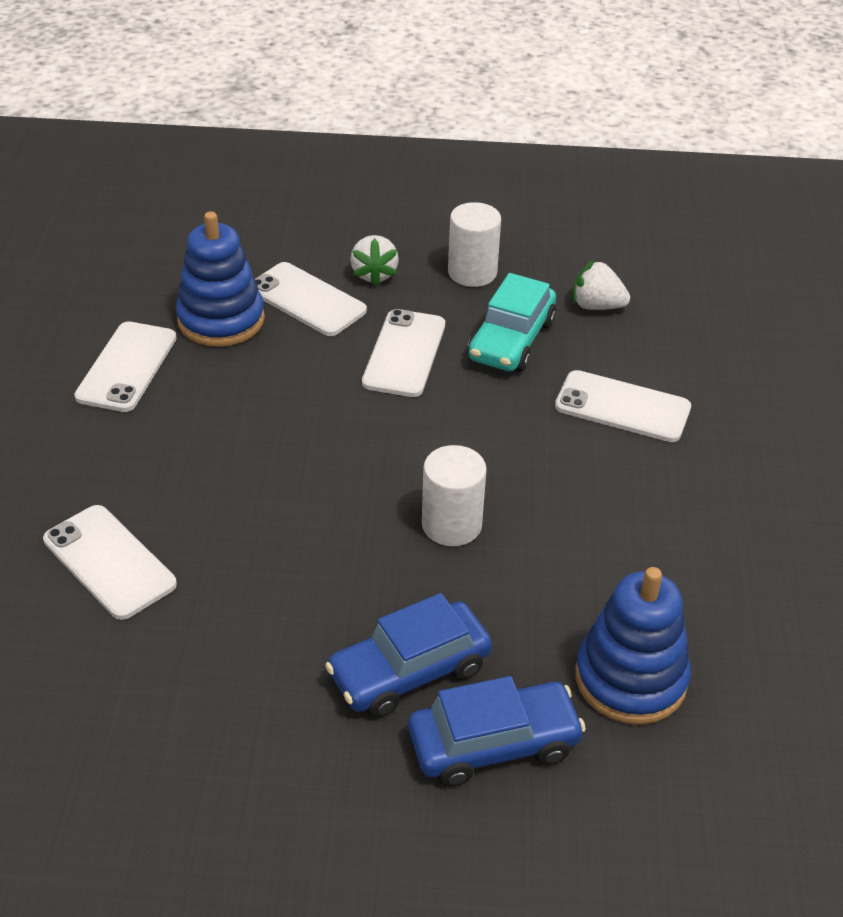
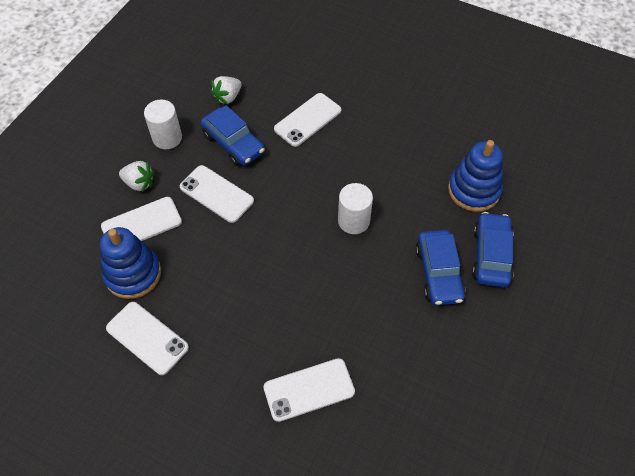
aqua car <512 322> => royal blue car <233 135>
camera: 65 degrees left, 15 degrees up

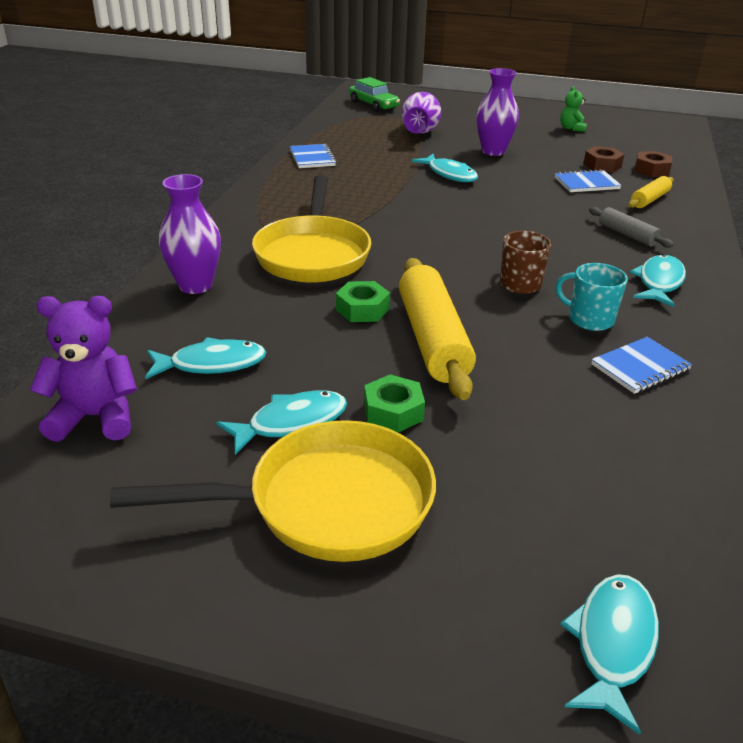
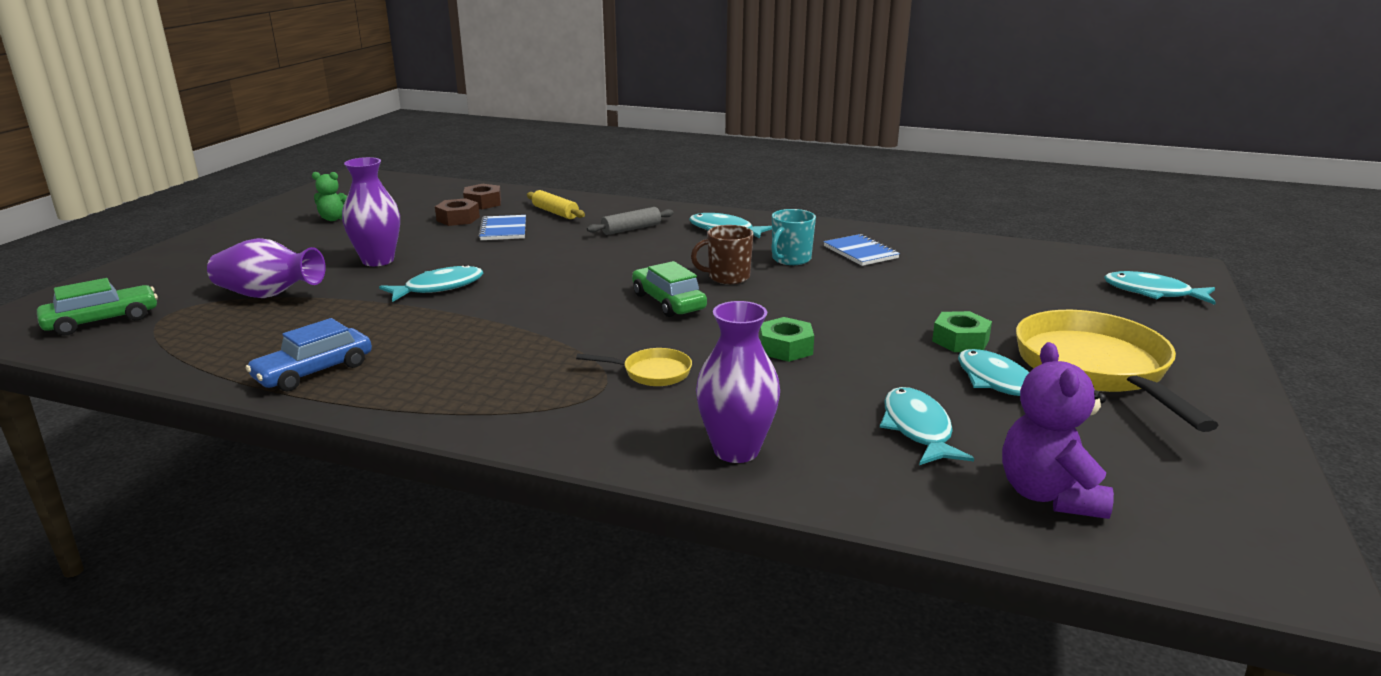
golden pastry roller <437 329> => nothing
nothing => leaf-green car <669 289>
royal blue notebook <313 156> => royal blue car <309 354>
golden frying pan <311 229> => golden frying pan <634 367>, x0.45
camera: 85 degrees left, 10 degrees down

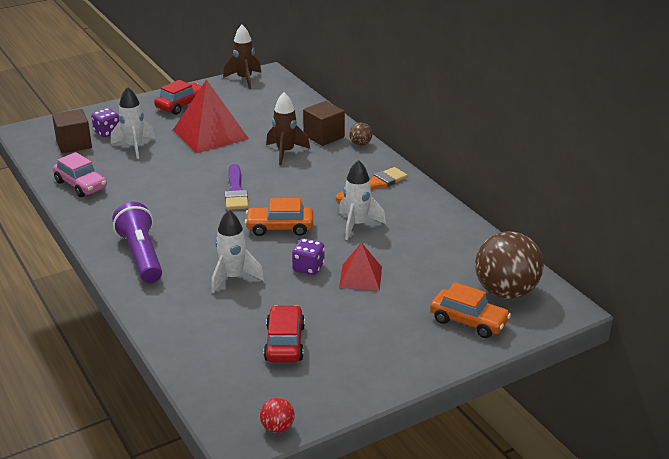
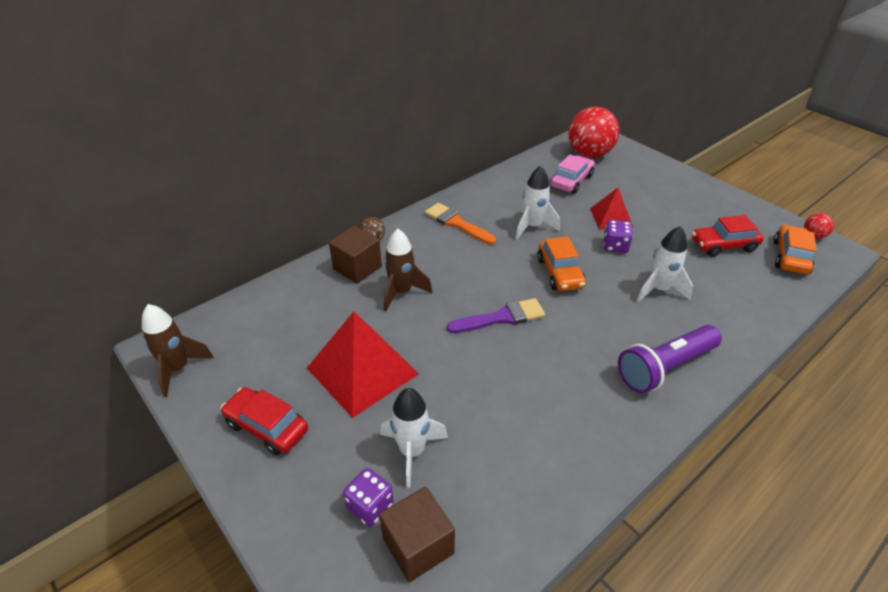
rose-pink car <80 174> => rose-pink car <572 174>, relocated
orange car <470 310> => orange car <795 249>, relocated
russet sphere <509 265> => red sphere <593 132>
camera: 100 degrees left, 10 degrees up

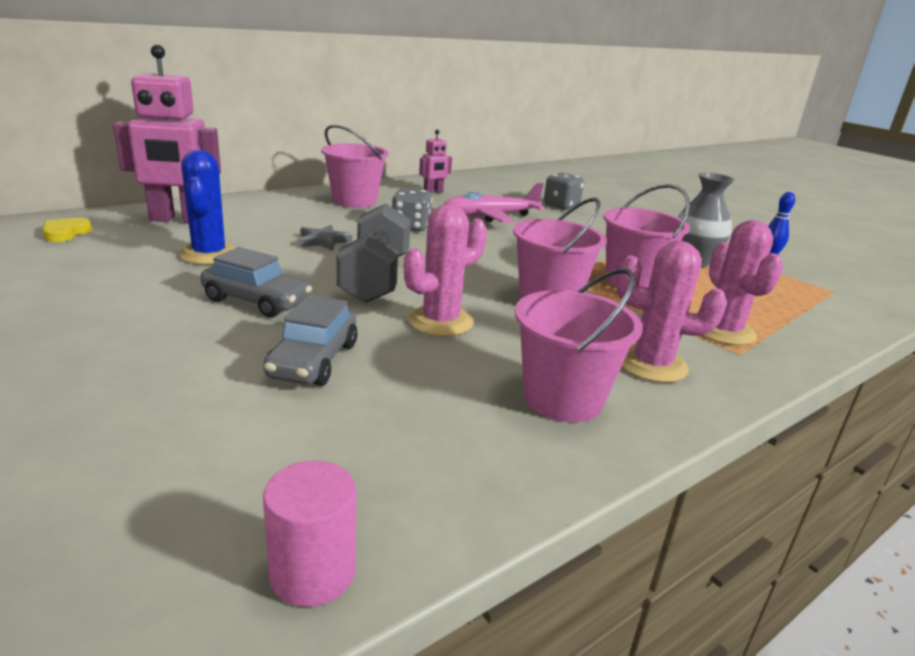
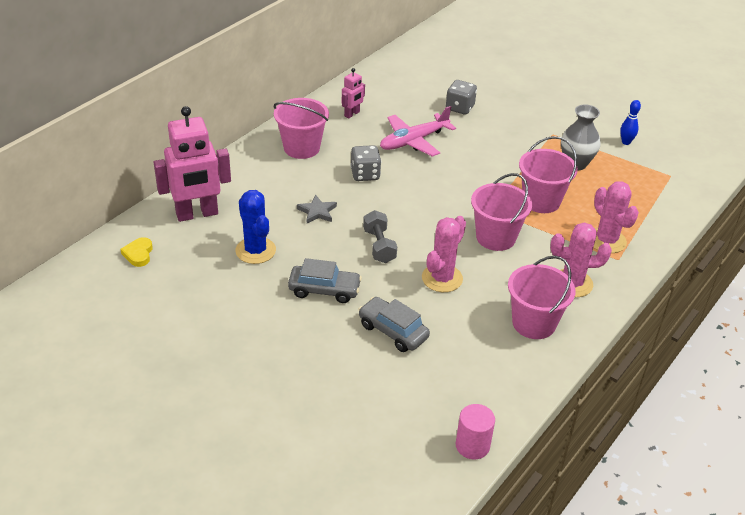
grey car <310 340> => grey car <394 324>, 135 degrees clockwise
grey dumbbell <373 253> => grey dumbbell <380 236>, x0.62
camera: 15 degrees left, 15 degrees up

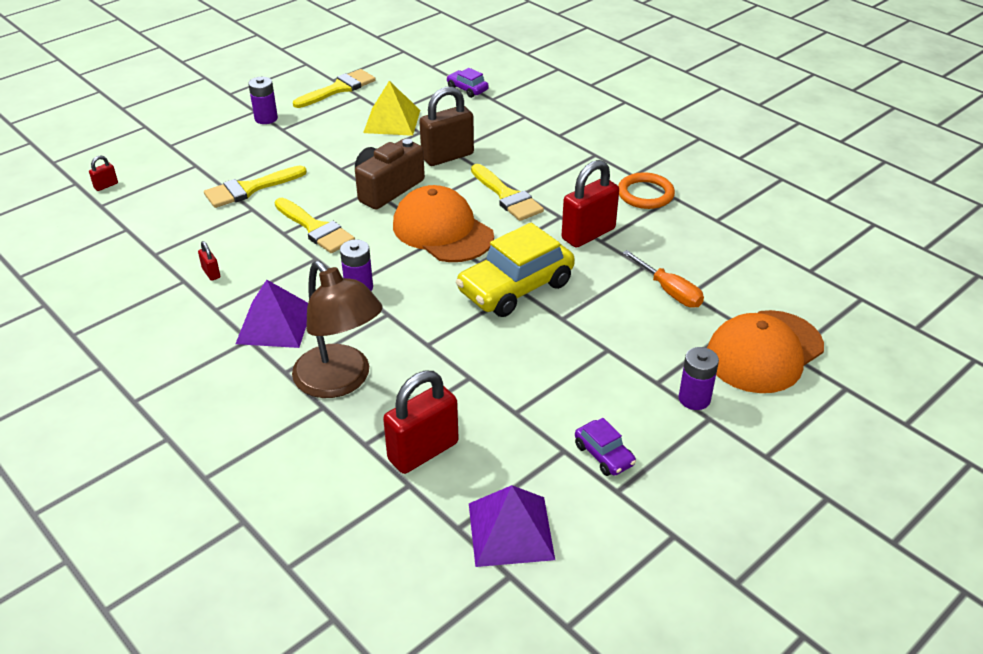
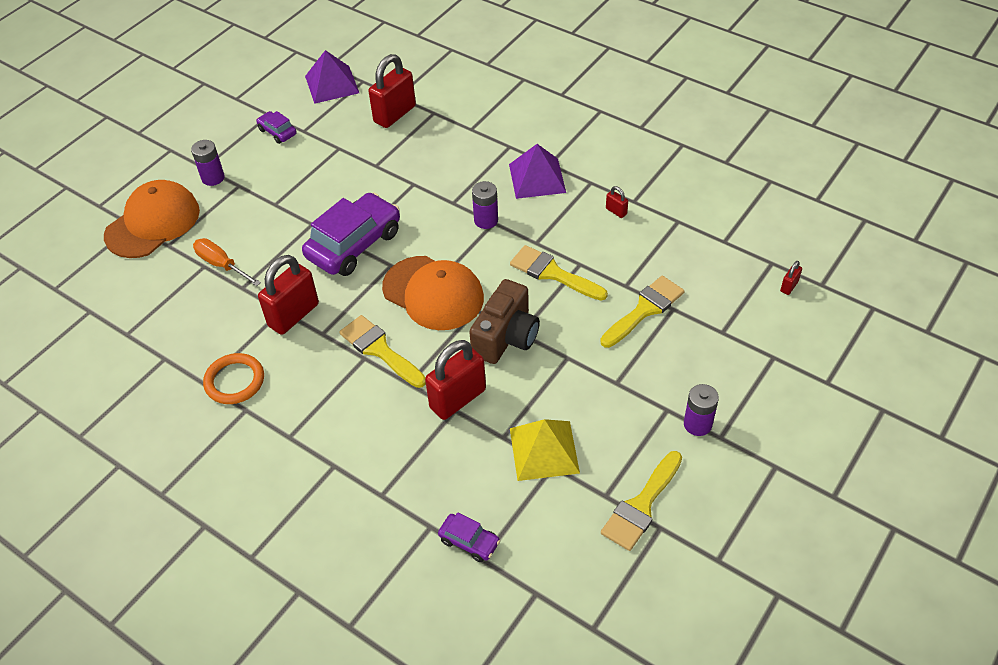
russet lamp <337 329> => nothing
russet padlock <446 126> => red padlock <455 380>
golden car <515 270> => royal purple car <351 234>
camera: 170 degrees right, 10 degrees up

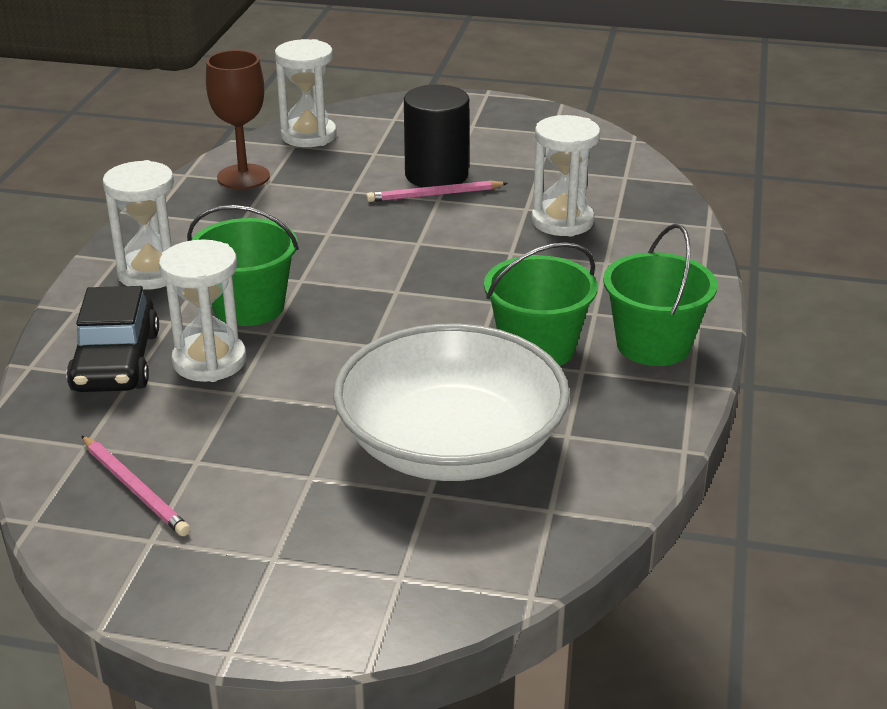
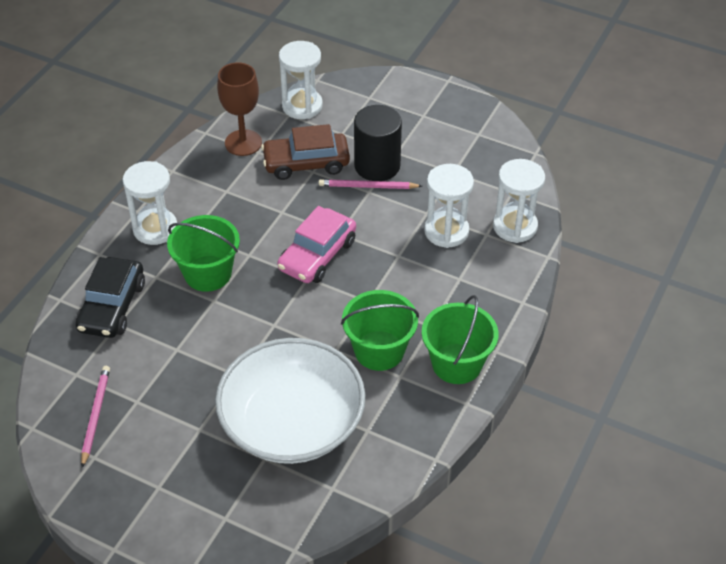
nothing => russet car <305 152>
nothing => rose-pink car <316 244>
white hourglass <202 310> => white hourglass <519 201>, relocated
rose-pink lead pencil <136 486> => rose-pink lead pencil <95 417>, 150 degrees counterclockwise
camera: 15 degrees right, 15 degrees up

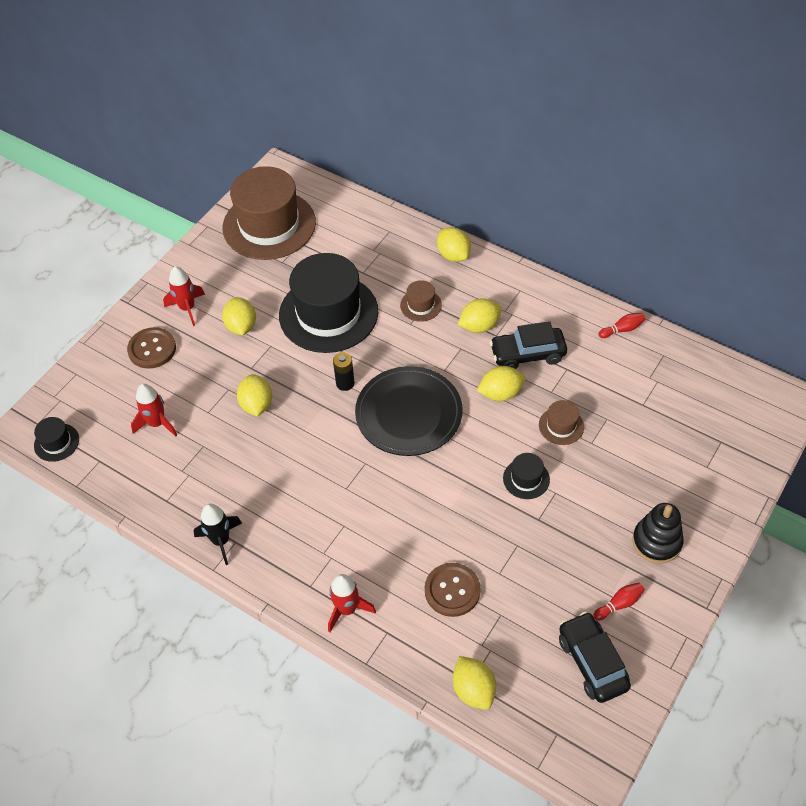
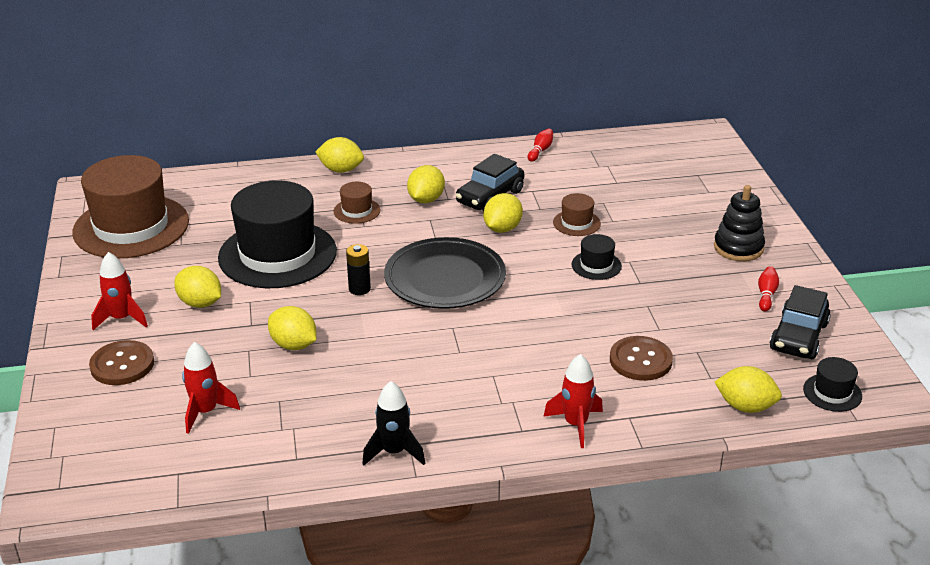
jet-black tall hat <56 439> => jet-black tall hat <832 384>, relocated
jet-black car <595 657> => jet-black car <800 322>, 90 degrees counterclockwise
camera: 45 degrees left, 20 degrees down

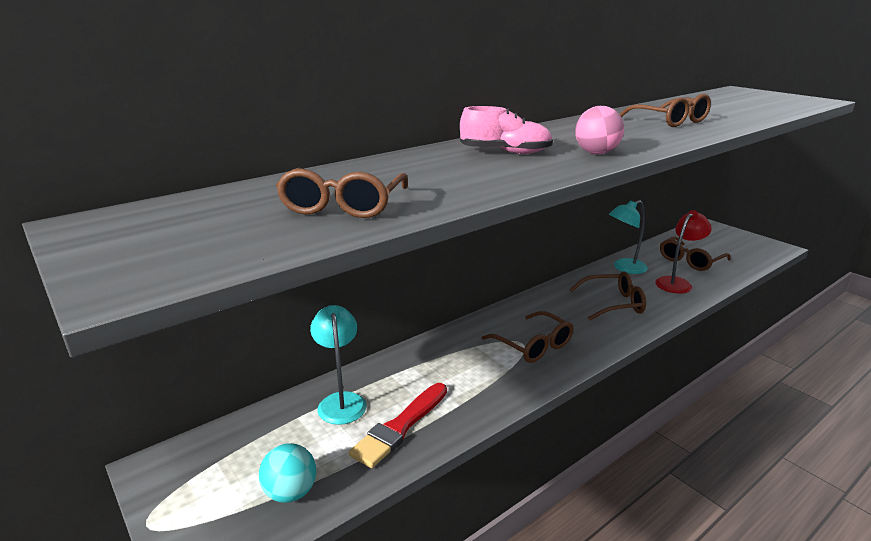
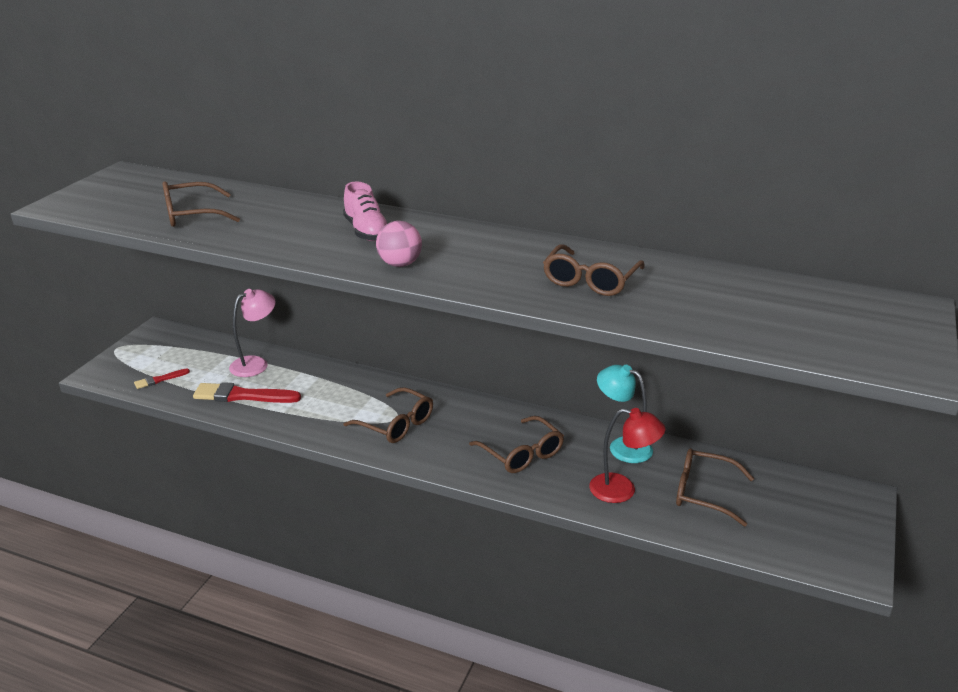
aqua sphere <287 473> => red brush <162 378>
aqua lamp <338 365> => rose-pink lamp <252 333>
russet eyeglasses <527 337> => russet eyeglasses <388 415>, 75 degrees counterclockwise
camera: 60 degrees right, 5 degrees up

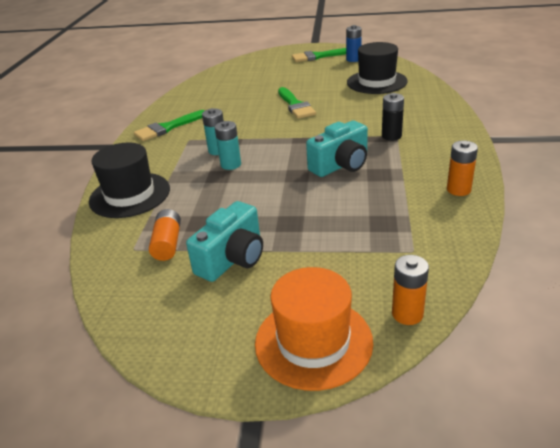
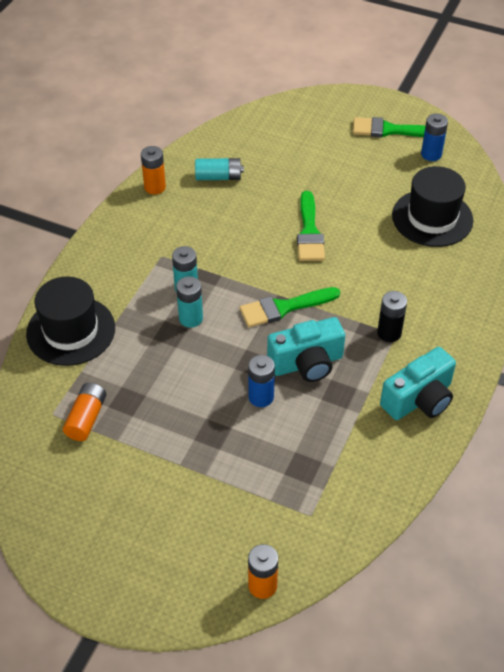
orange tall hat <314 329> => nothing
nothing => aqua battery <219 169>
nothing => royal blue battery <261 381>
leaf-green brush <169 125> => leaf-green brush <290 307>, relocated
aqua compact camera <224 241> => aqua compact camera <418 383>, relocated
orange battery <462 168> => orange battery <153 170>, relocated
camera: 15 degrees right, 15 degrees up

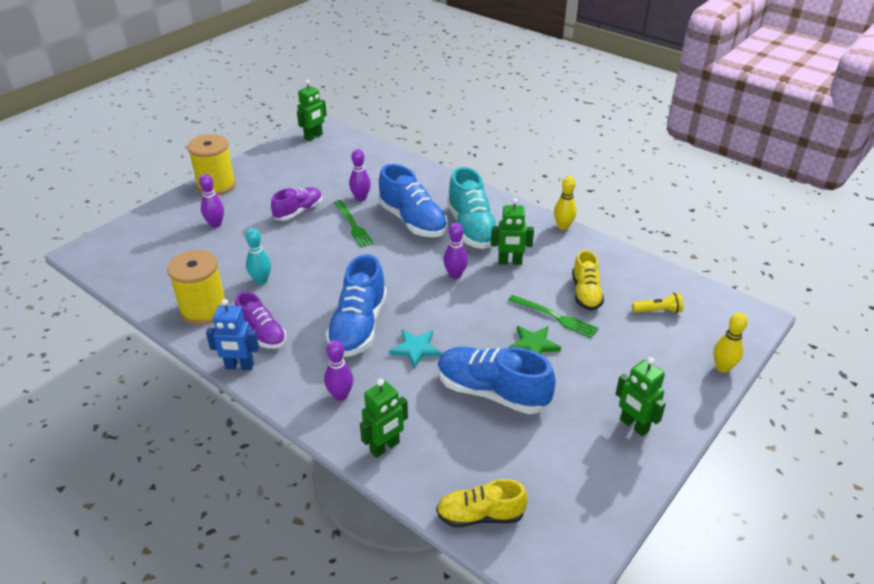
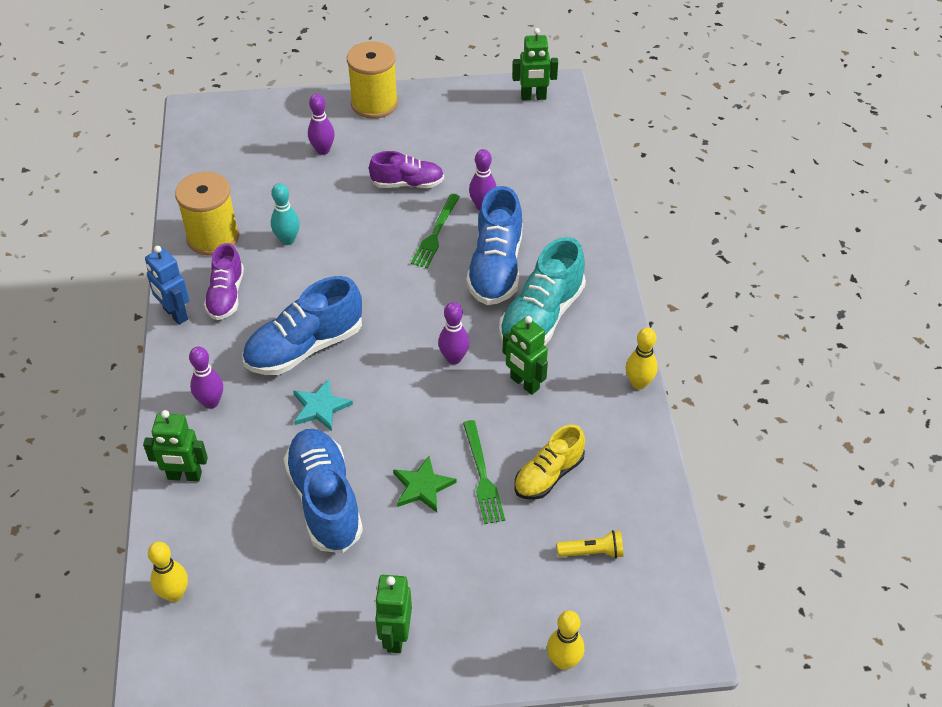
golden shoe <482 503> => golden bowling pin <168 572>
golden pocket torch <657 303> => golden pocket torch <590 544>, 45 degrees counterclockwise
camera: 45 degrees right, 10 degrees up

